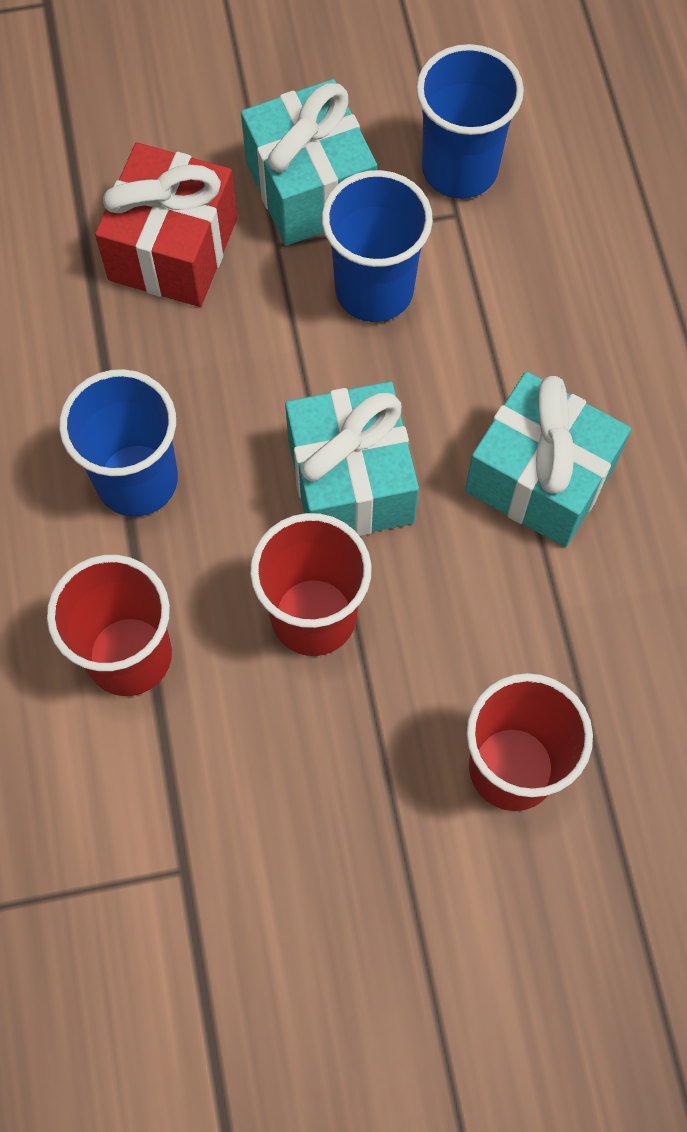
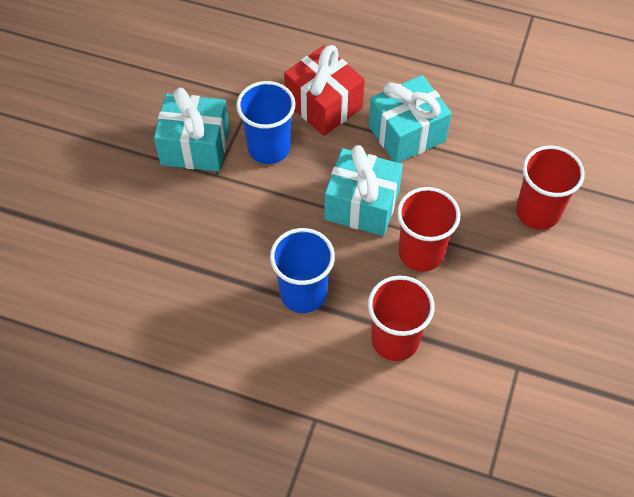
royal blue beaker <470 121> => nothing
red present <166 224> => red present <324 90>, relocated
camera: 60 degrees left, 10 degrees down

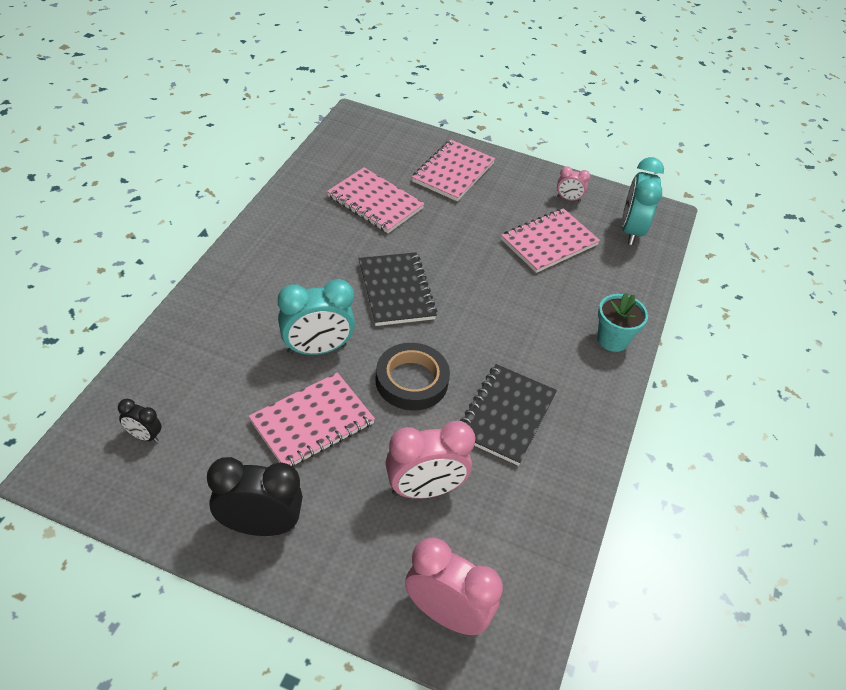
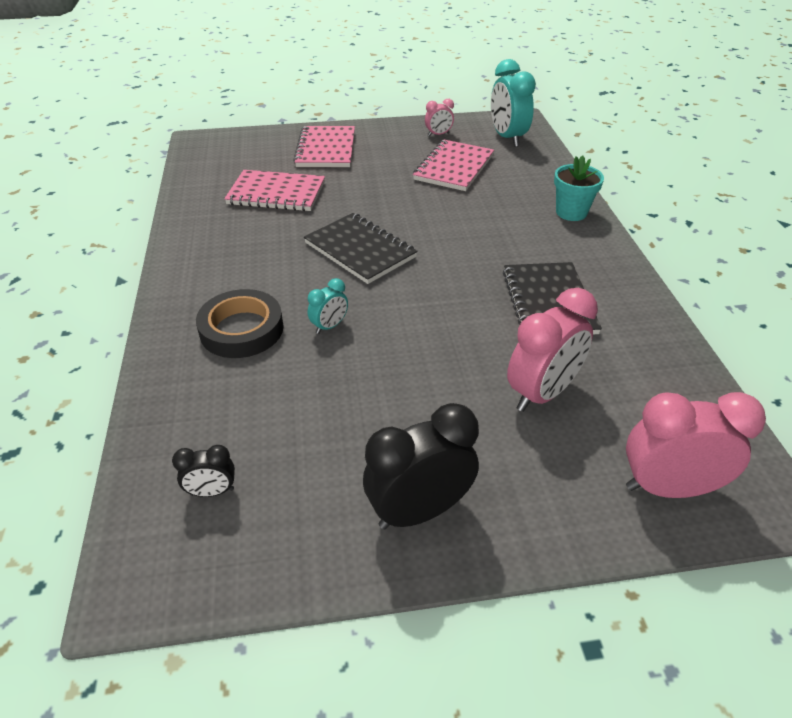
rose-pink notebook <312 420> => nothing
jet-black tape <413 376> => jet-black tape <240 323>, relocated
aqua bedside clock <316 317> => aqua bedside clock <328 306>, x0.50
camera: 25 degrees left, 5 degrees down

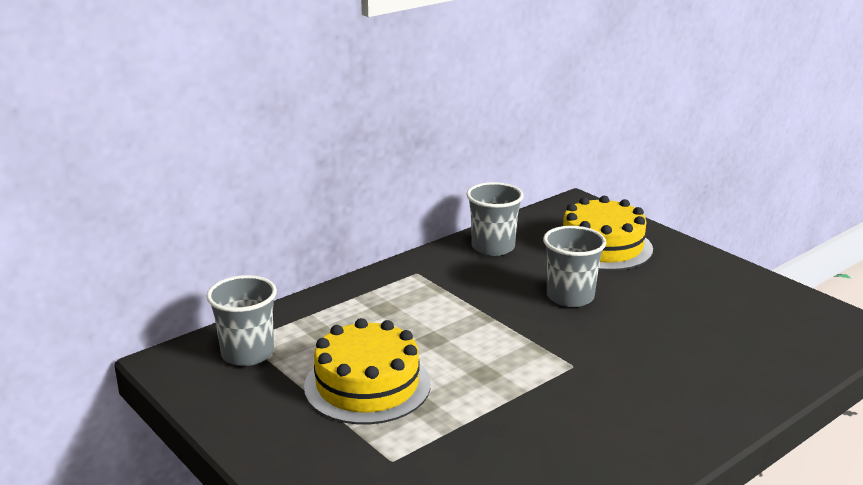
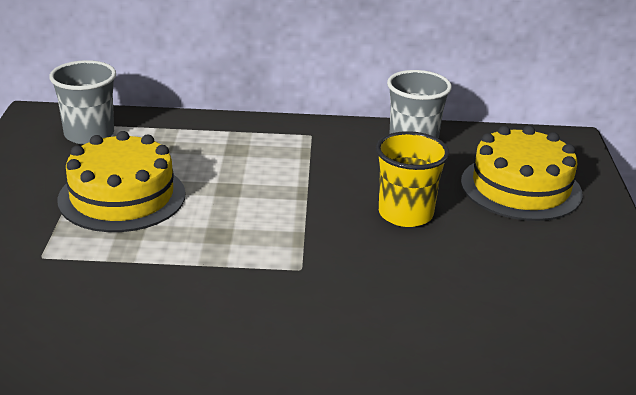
grey beaker <574 266> => golden beaker <412 179>
camera: 40 degrees right, 5 degrees up

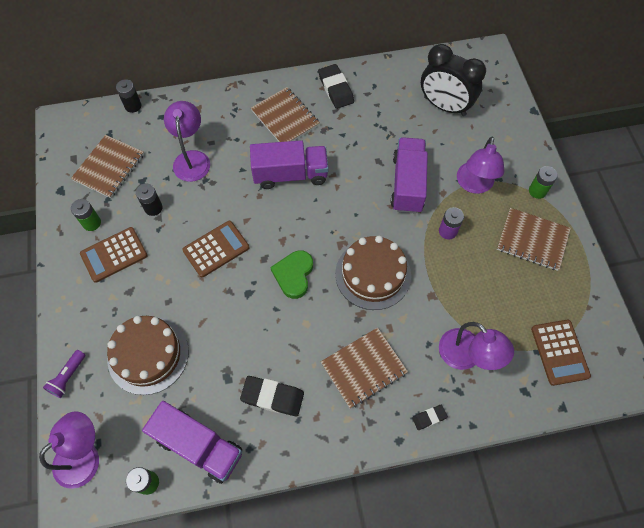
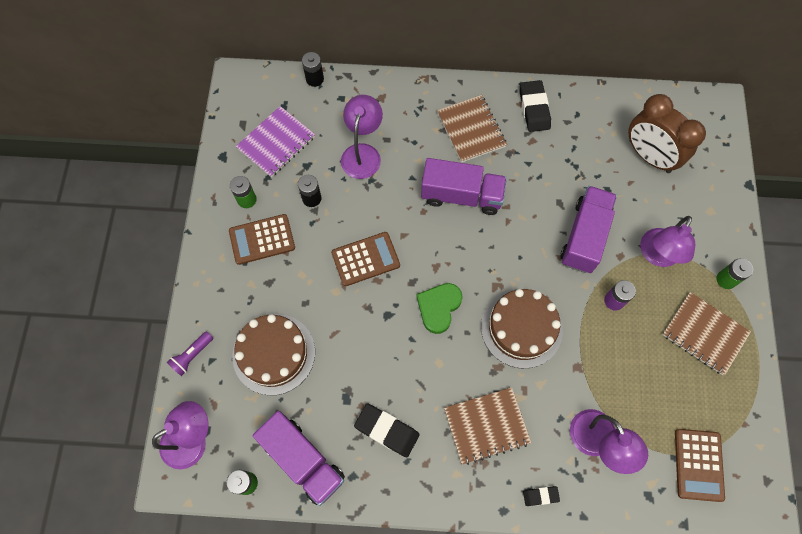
russet notebook <107 166> => royal purple notebook <275 141>
jet-black bedside clock <453 80> => russet bedside clock <667 133>
camera: 15 degrees right, 5 degrees up

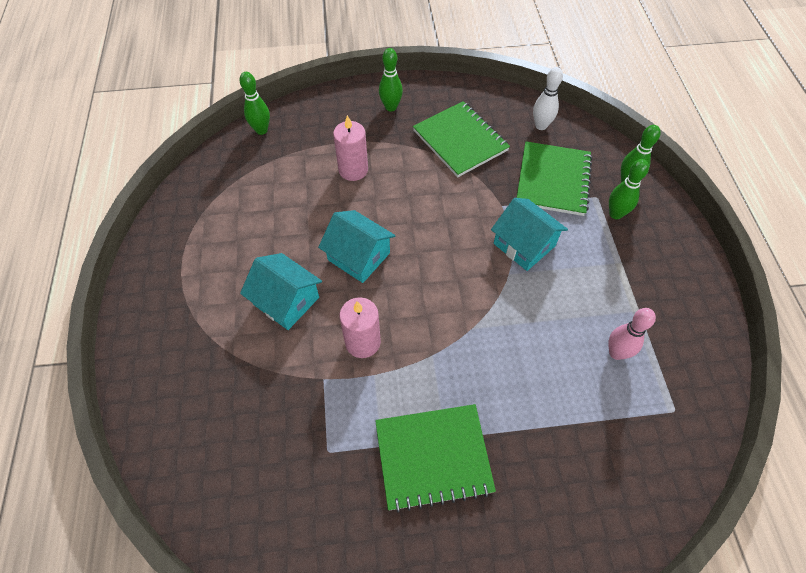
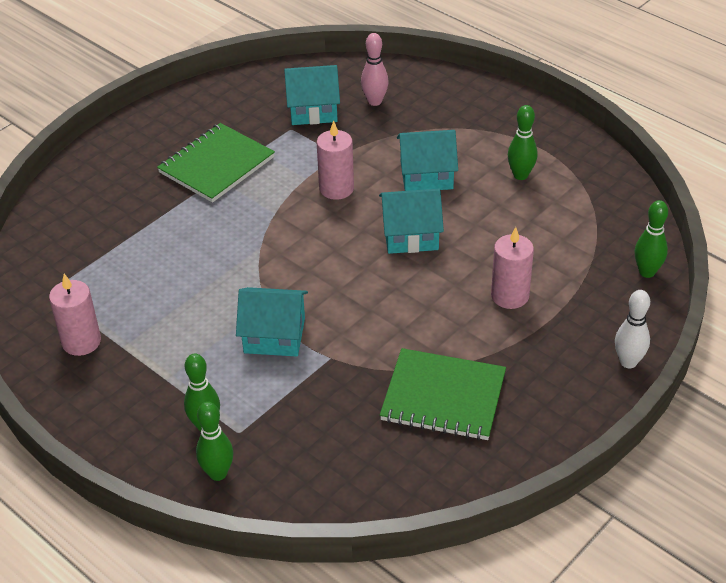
leaf-green notebook <554 178> => nothing
nothing => rose-pink wax candle <75 315>
nothing => aqua cottage <312 95>
leaf-green bowling pin <391 80> => leaf-green bowling pin <523 142>, relocated
white bowling pin <548 98> => white bowling pin <632 329>, relocated
rose-pink bowling pin <632 334> => rose-pink bowling pin <375 69>, relocated
camera: 140 degrees right, 15 degrees down

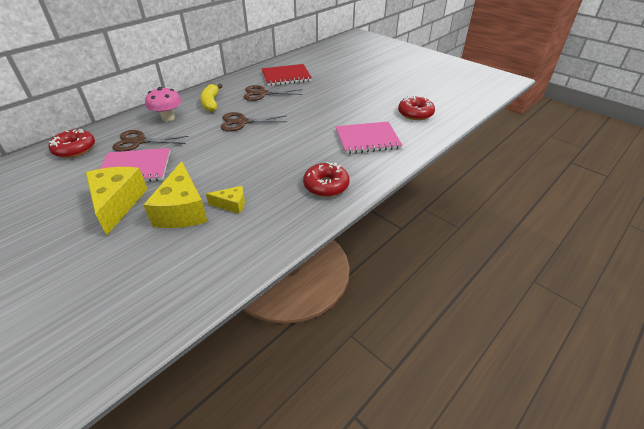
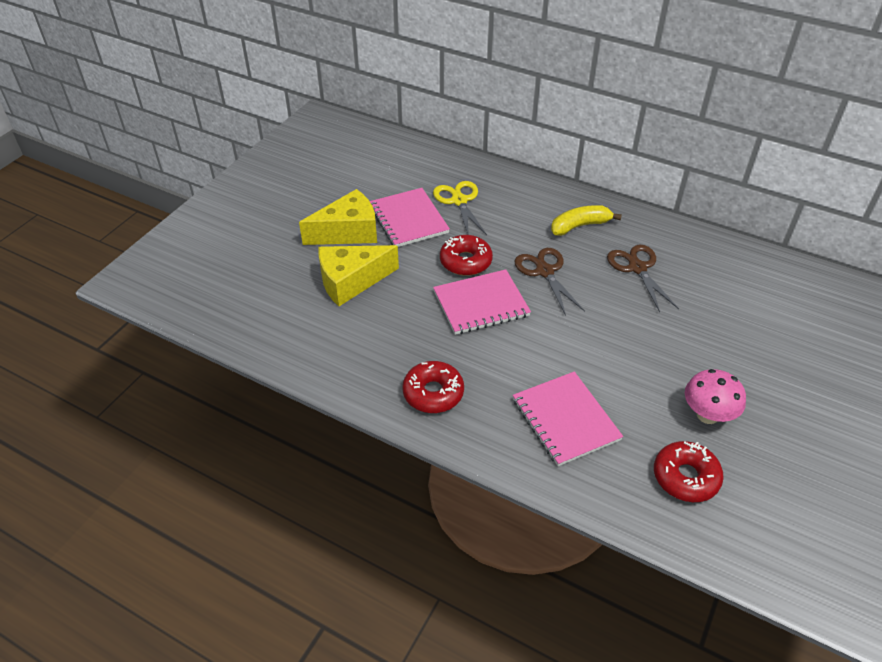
golden cheese <225 200> => nothing
red notebook <286 75> => nothing
nothing => rose-pink notebook <482 302>
red doughnut <71 143> => red doughnut <466 255>, relocated
rose-pink fungus <163 104> => rose-pink fungus <715 396>, relocated
russet shears <150 141> => golden shears <460 208>
camera: 75 degrees right, 5 degrees up

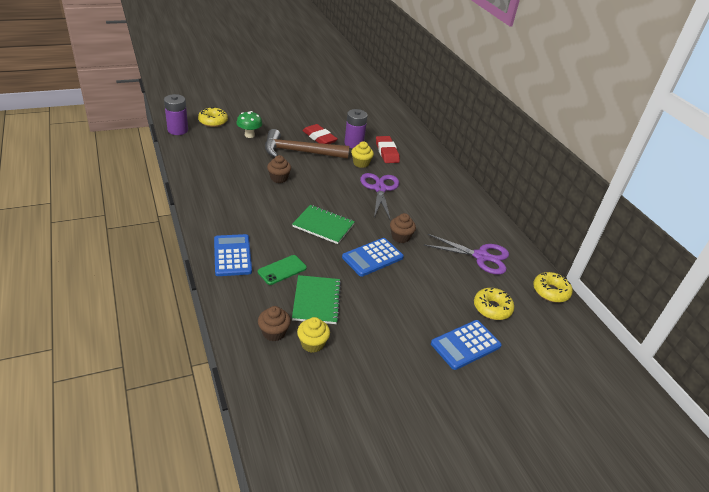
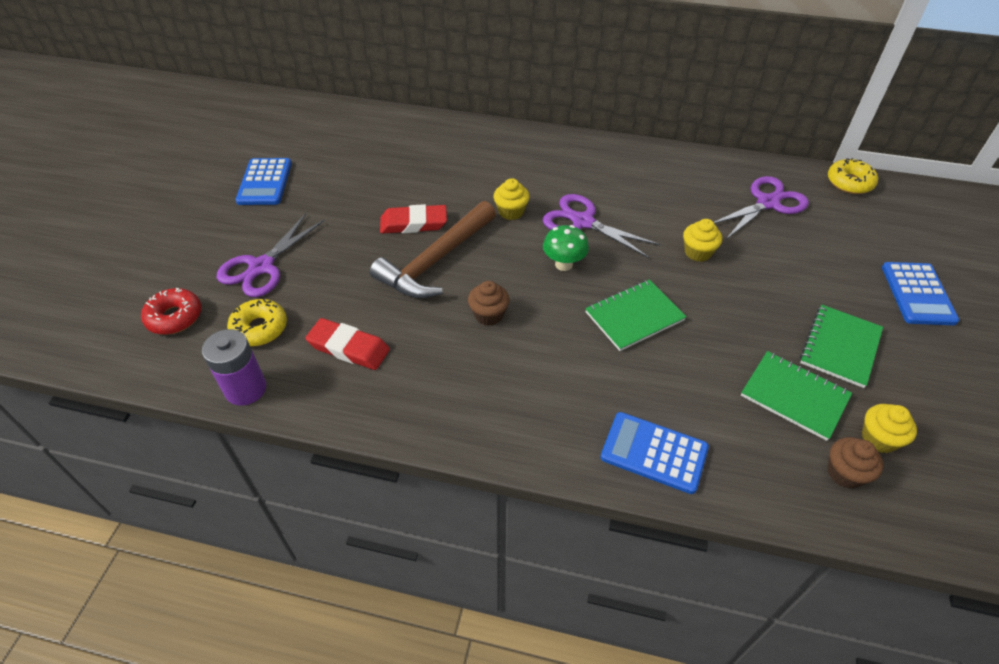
leaf-green phone <282 270> => nothing
royal purple battery <355 128> => nothing
golden doughnut <494 304> => nothing
nothing => red doughnut <171 311>
nothing => royal purple shears <270 255>
nothing => leaf-green notebook <841 346>
leaf-green fungus <249 124> => leaf-green fungus <566 248>, relocated
royal blue adding machine <373 257> => royal blue adding machine <264 181>, relocated
red eraser <388 149> => red eraser <347 344>, relocated
russet cupcake <403 228> => golden cupcake <702 240>
camera: 50 degrees left, 10 degrees up

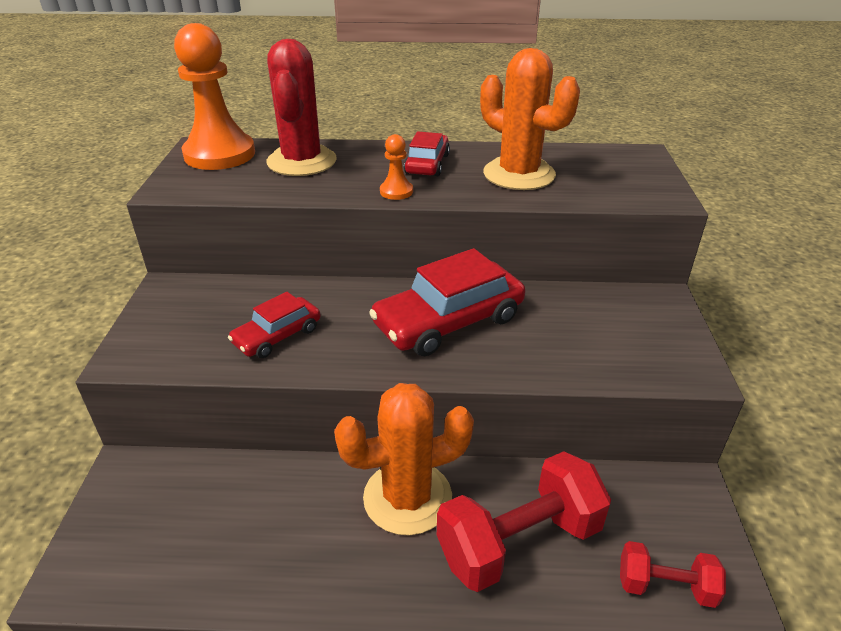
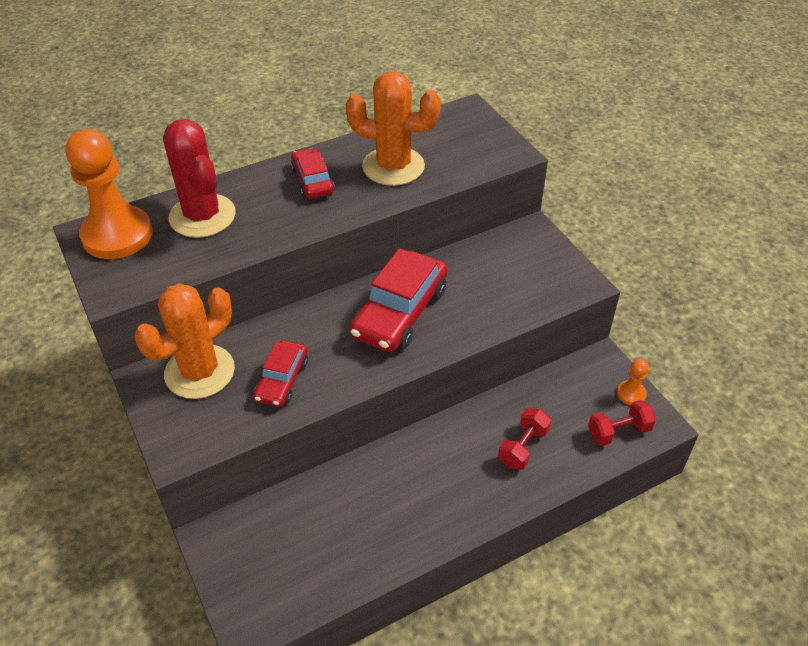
orange cactus <404 459> => orange cactus <184 341>, relocated
orange chess pawn <396 167> => orange chess pawn <633 382>, relocated
red dumbbell <524 521> => red dumbbell <524 439>, x0.54
camera: 30 degrees left, 10 degrees up

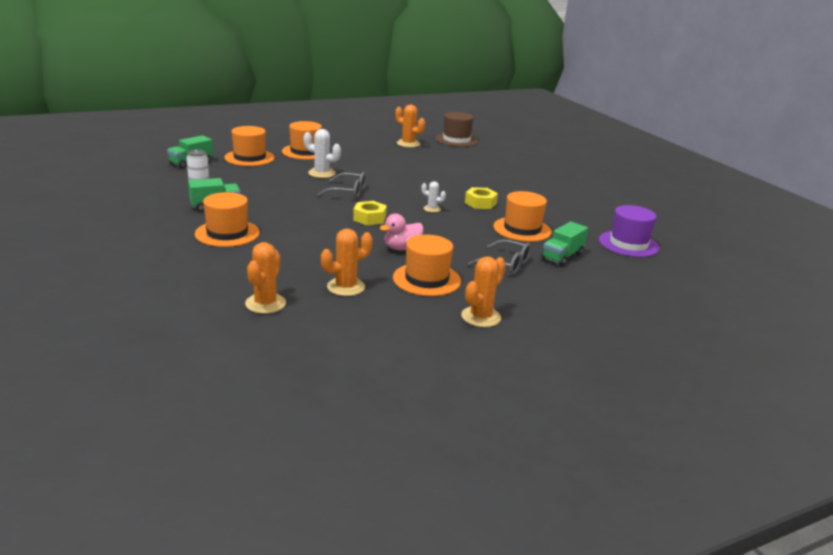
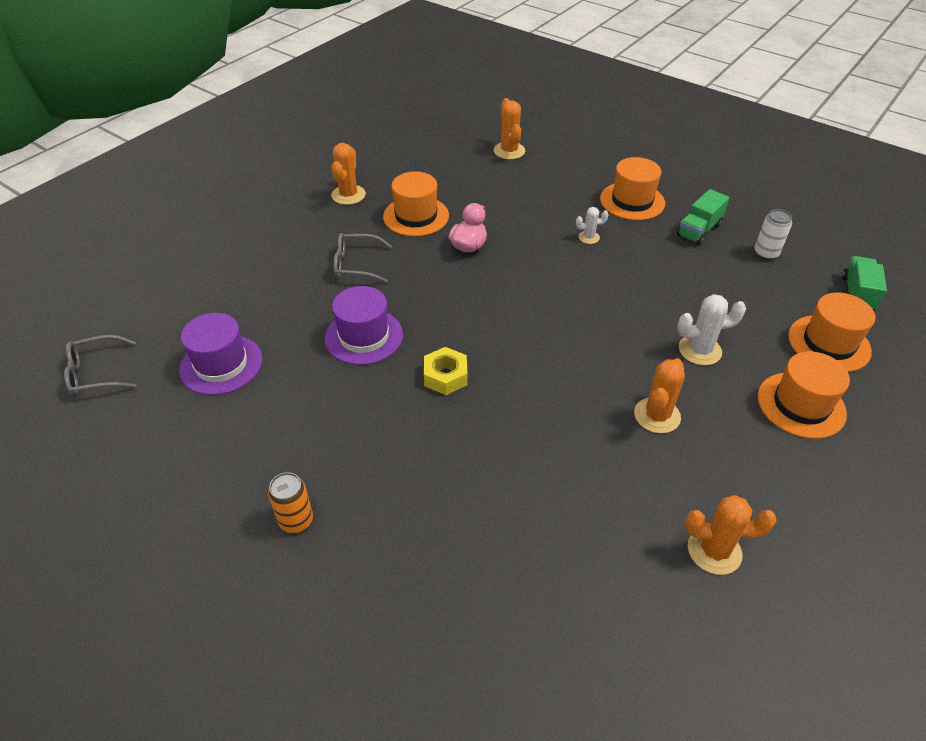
golden nut <370 213> => nothing
russet tall hat <456 129> => nothing
leaf-green toy truck <565 244> => nothing
nothing => orange tin <290 502>
grey eyeglasses <341 185> => grey eyeglasses <100 365>, relocated
orange cactus <347 262> => orange cactus <659 396>, relocated
white cactus <433 196> => white cactus <592 225>, relocated
orange tall hat <522 216> => royal purple tall hat <364 325>
camera: 155 degrees right, 20 degrees up

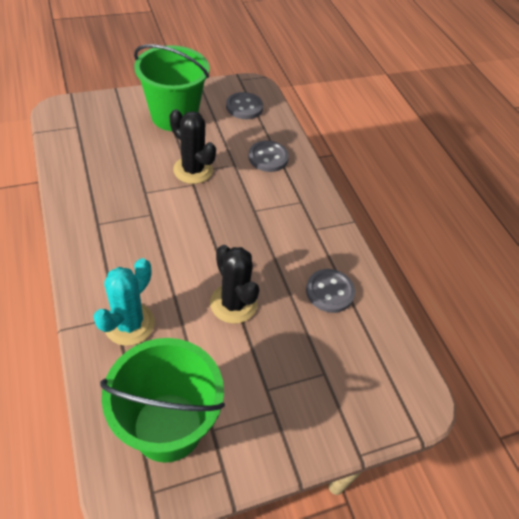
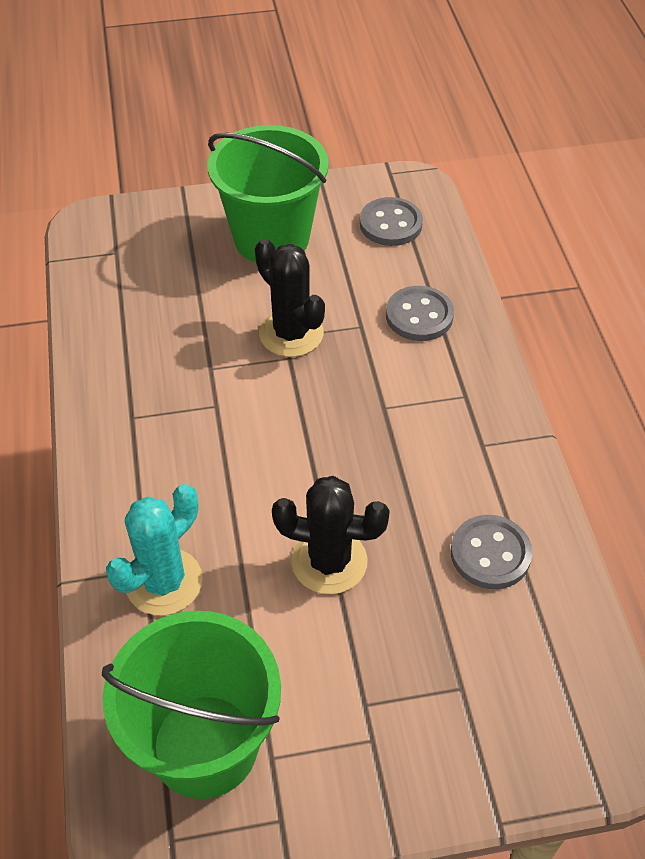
jet-black cactus <234 284> => jet-black cactus <331 535>, 60 degrees counterclockwise
camera: 15 degrees right, 0 degrees up

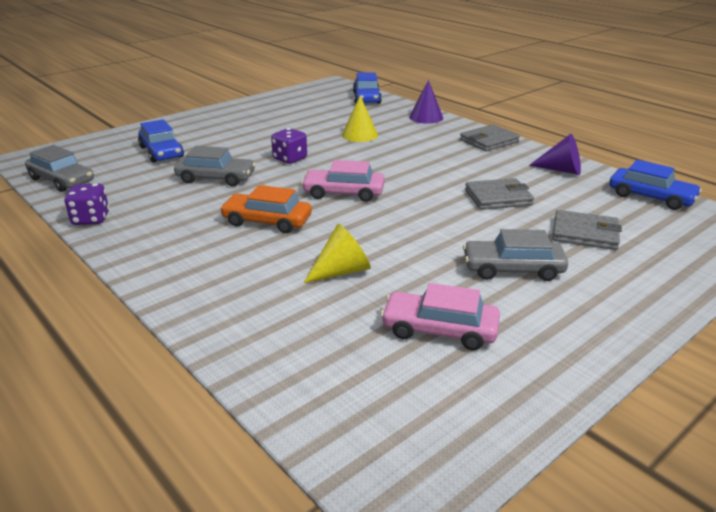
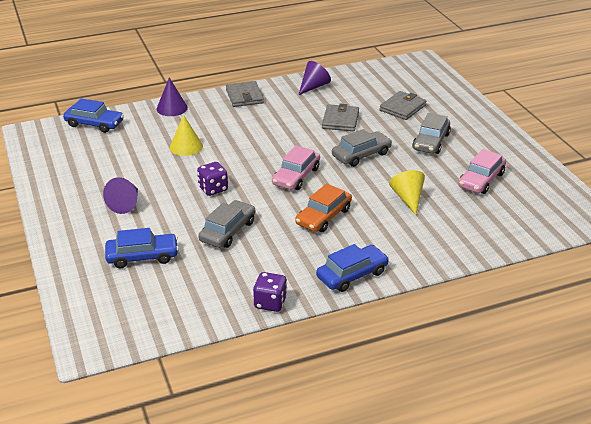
nothing => royal purple solid cone <120 195>
grey car <59 168> => grey car <362 148>, relocated
royal blue car <655 185> => royal blue car <352 268>, relocated
camera: 70 degrees left, 5 degrees up

